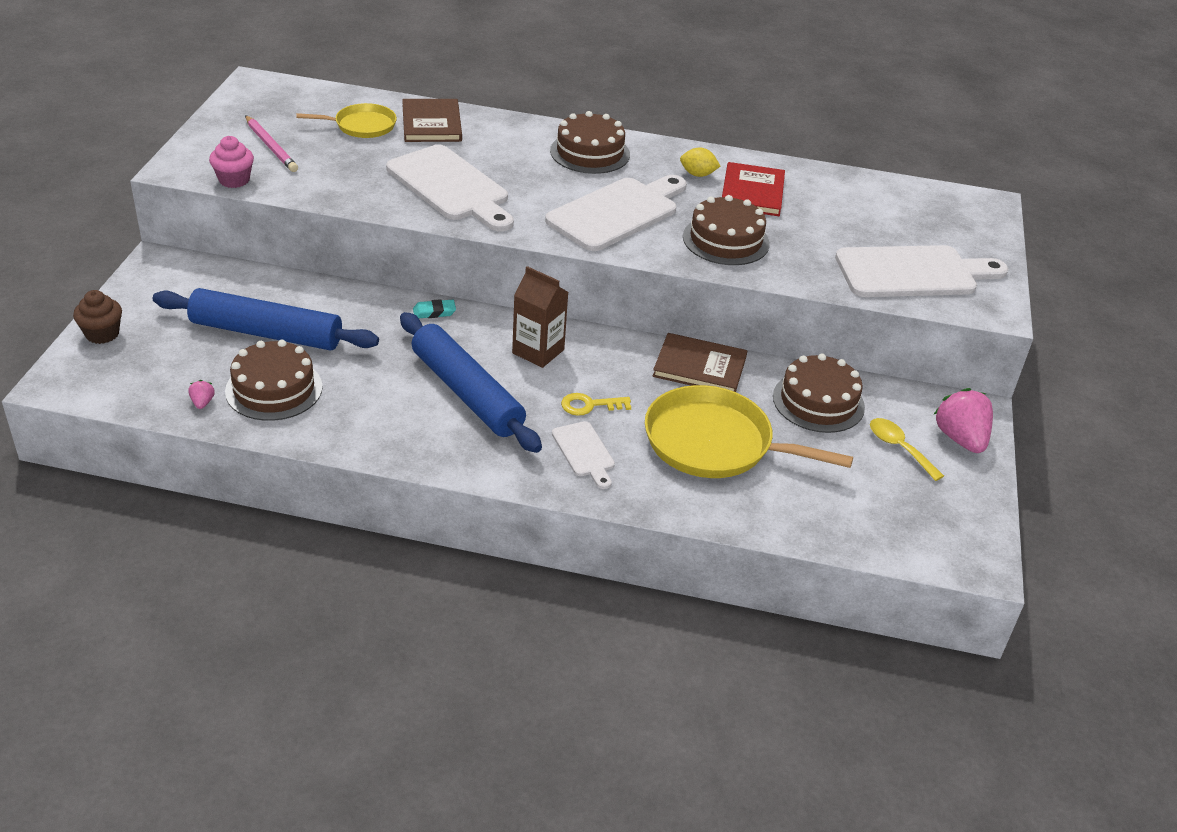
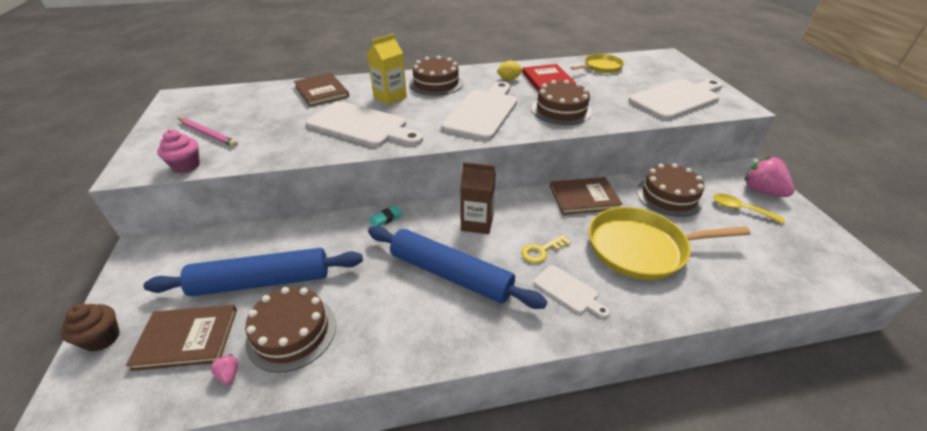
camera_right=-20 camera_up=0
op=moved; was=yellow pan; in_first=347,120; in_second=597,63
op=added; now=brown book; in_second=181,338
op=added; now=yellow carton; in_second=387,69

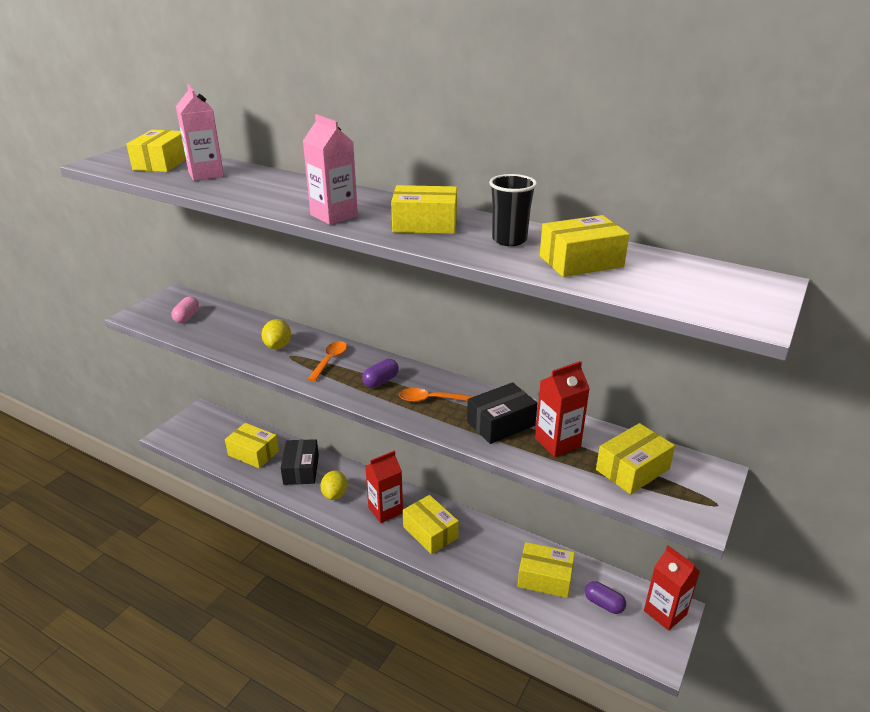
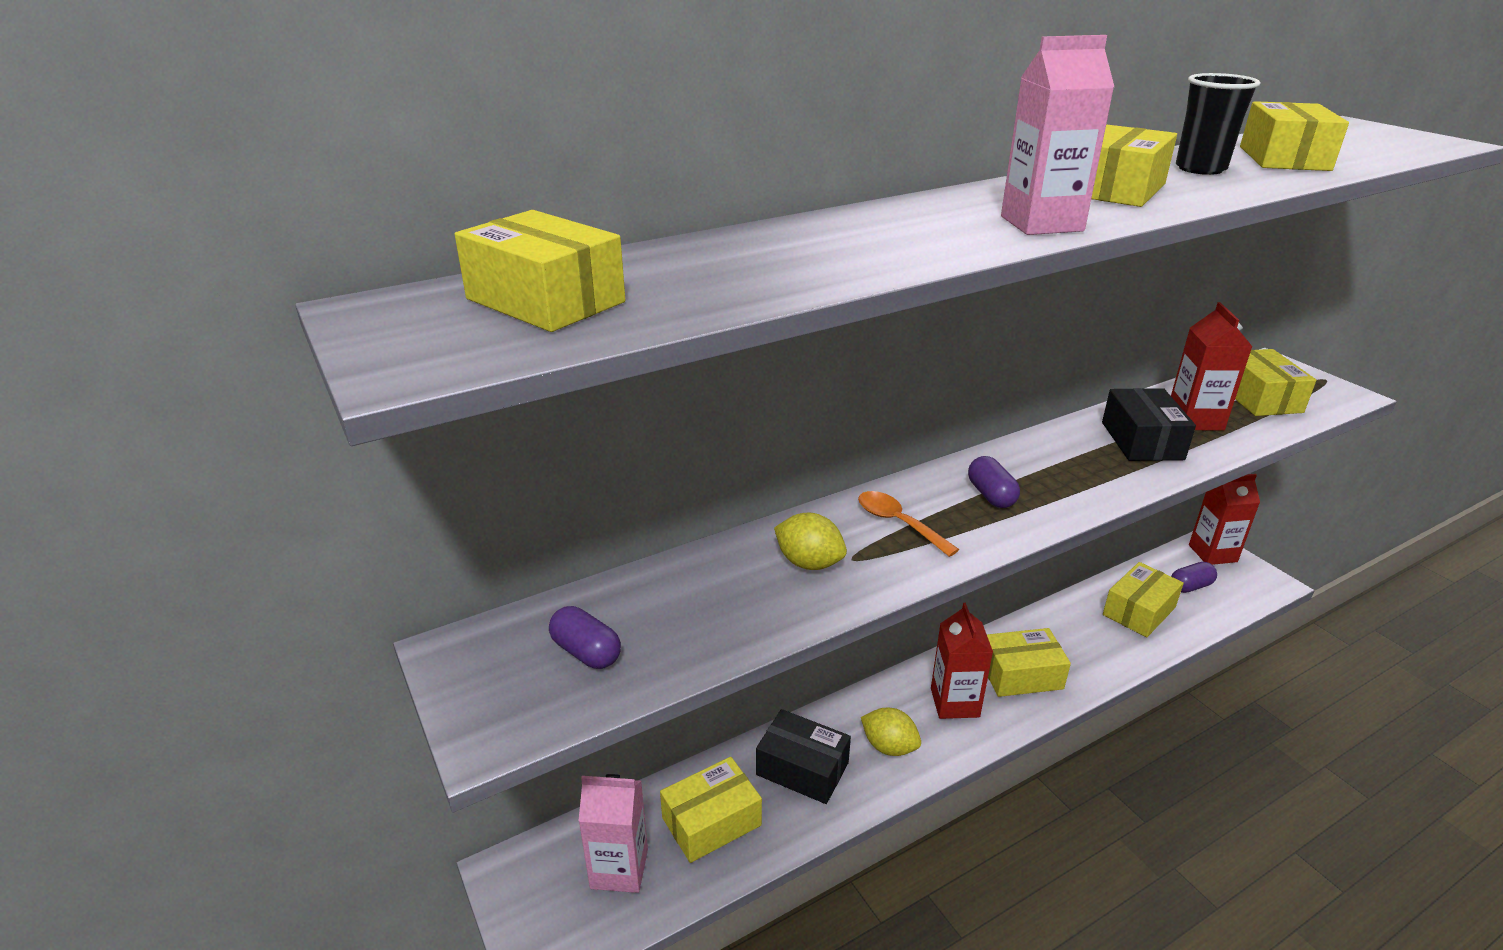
camera_right=-60 camera_up=0
op=recoloured; was=pink capsule; now=purple capsule; in_first=185,310; in_second=585,637
op=moved; was=pink carton; in_first=200,132; in_second=613,833
op=removed; was=orange spoon; in_first=436,395

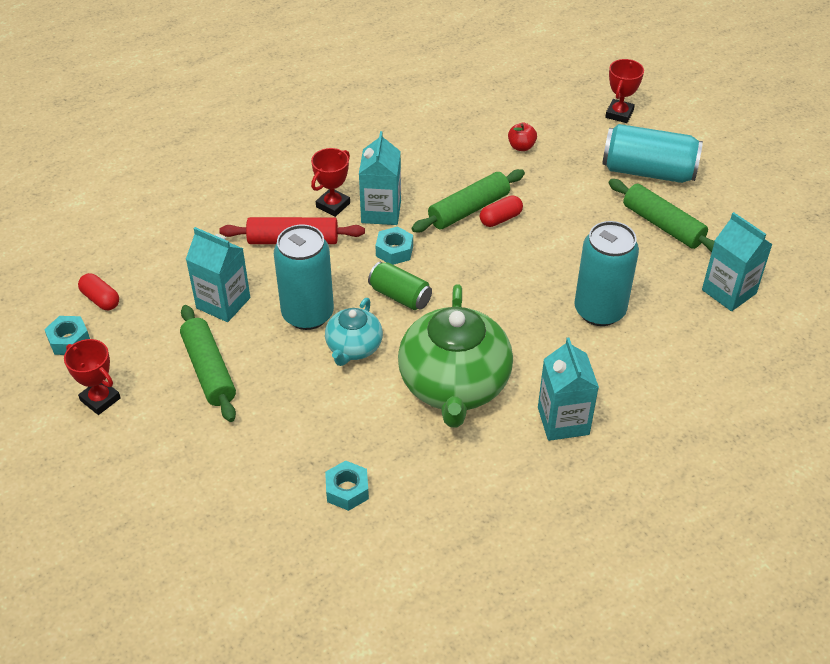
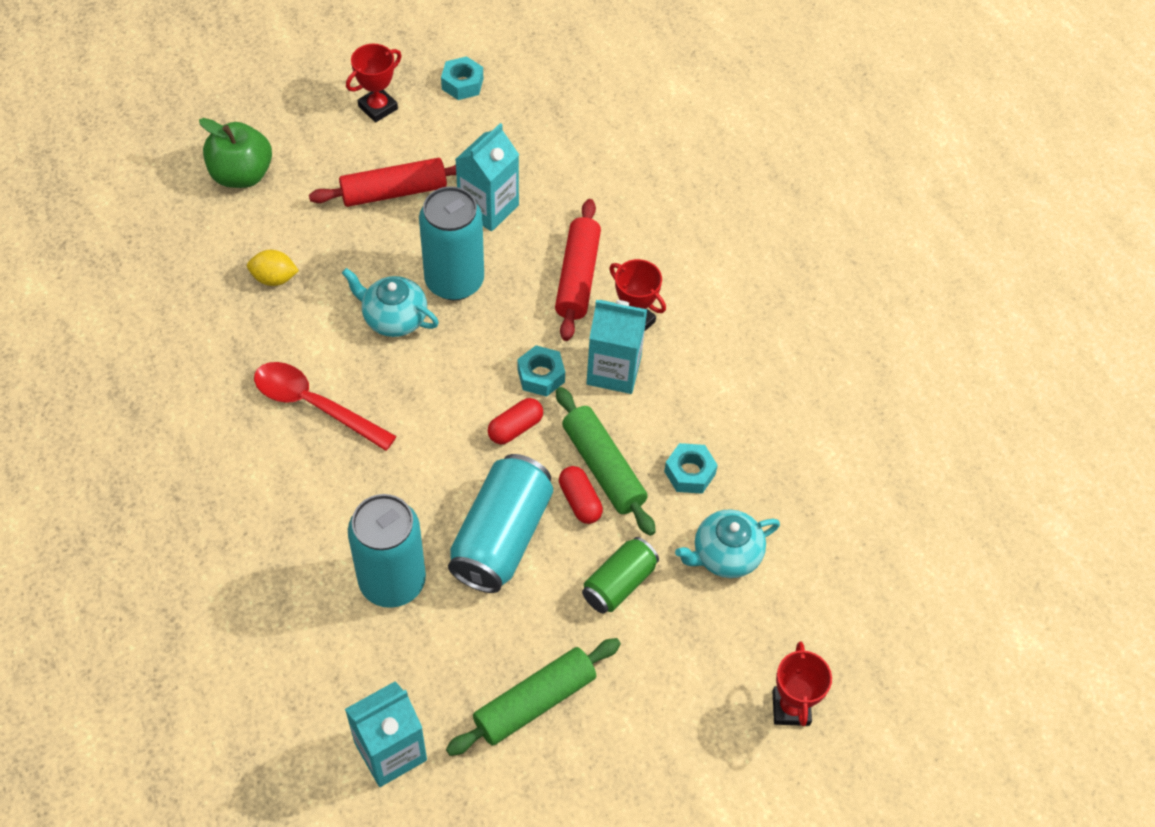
camera_right=95 camera_up=10
op=moved; was=red capsule; in_first=98,291; in_second=515,421
op=recoloured; was=green rolling pin; now=red rolling pin; in_first=208,363; in_second=382,182
op=moved; was=turquoise nut; in_first=347,485; in_second=691,468
op=moved; was=green can; in_first=400,286; in_second=620,575
op=replaced; was=green teapot; now=red spoon; in_first=455,356; in_second=325,406
op=replaced; was=red apple; now=turquoise teapot; in_first=522,137; in_second=727,544
op=removed; was=turquoise carton; in_first=568,389
op=moved; was=turquoise can; in_first=652,153; in_second=500,523
op=turned; was=red trophy; in_first=624,91; in_second=802,684; clockwise=60
op=added; now=green apple; in_second=235,153
op=added; now=yellow lemon; in_second=273,268

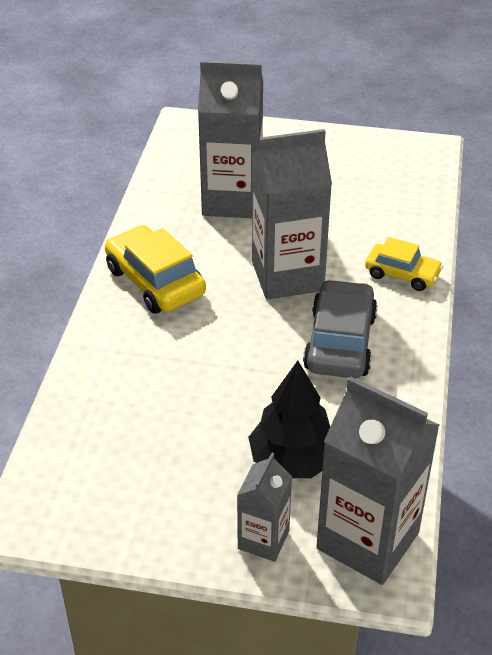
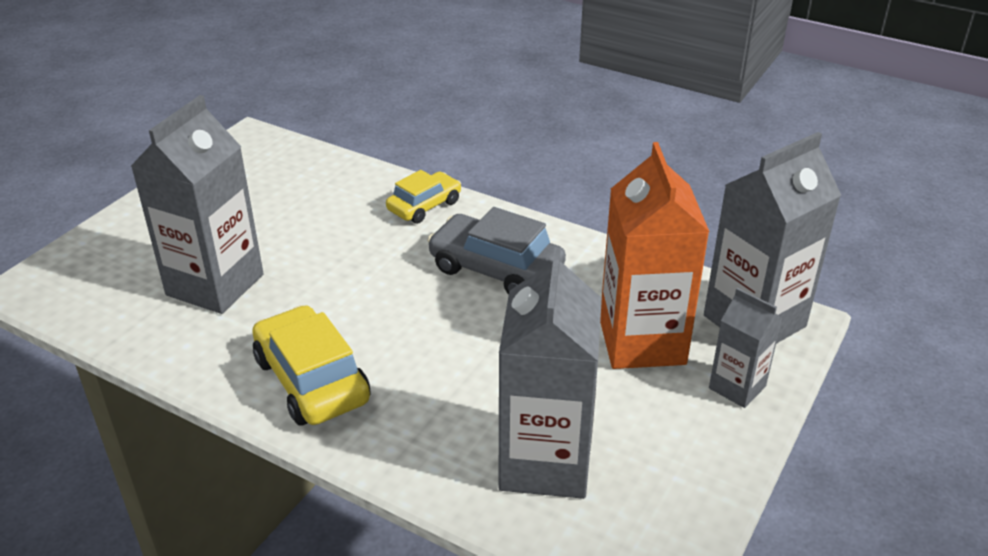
camera_right=-70 camera_up=-5
op=turned; was=yellow car; in_first=155,269; in_second=311,365; clockwise=75
op=replaced; was=black tree; now=orange carton; in_first=289,419; in_second=654,255
op=moved; was=grey carton; in_first=292,214; in_second=550,372

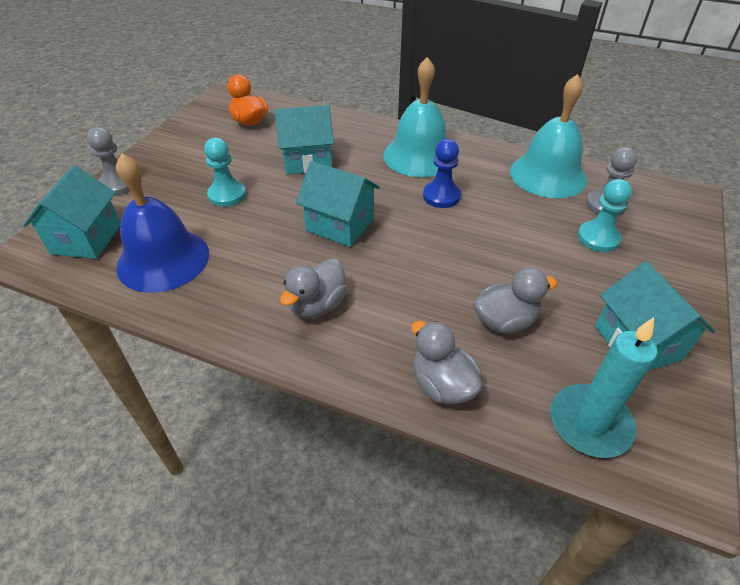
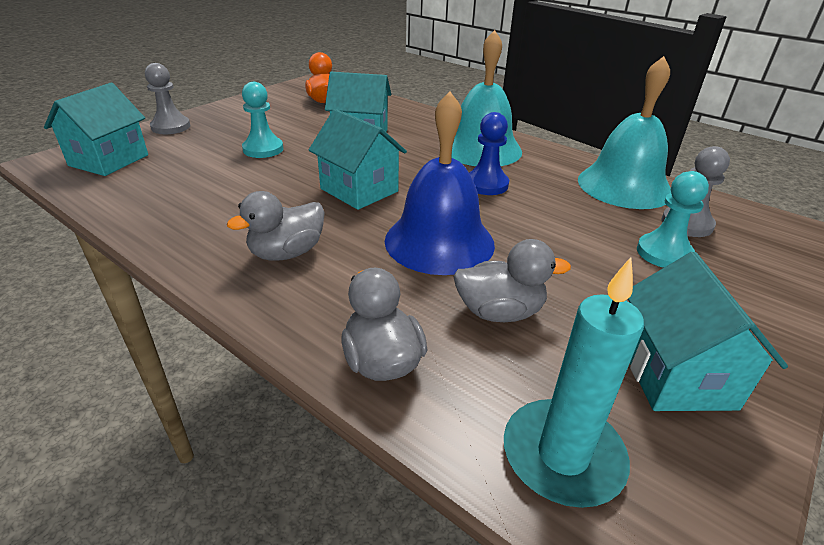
camera_right=15 camera_up=-10
op=moved; was=blue bell; in_first=162,223; in_second=440,183

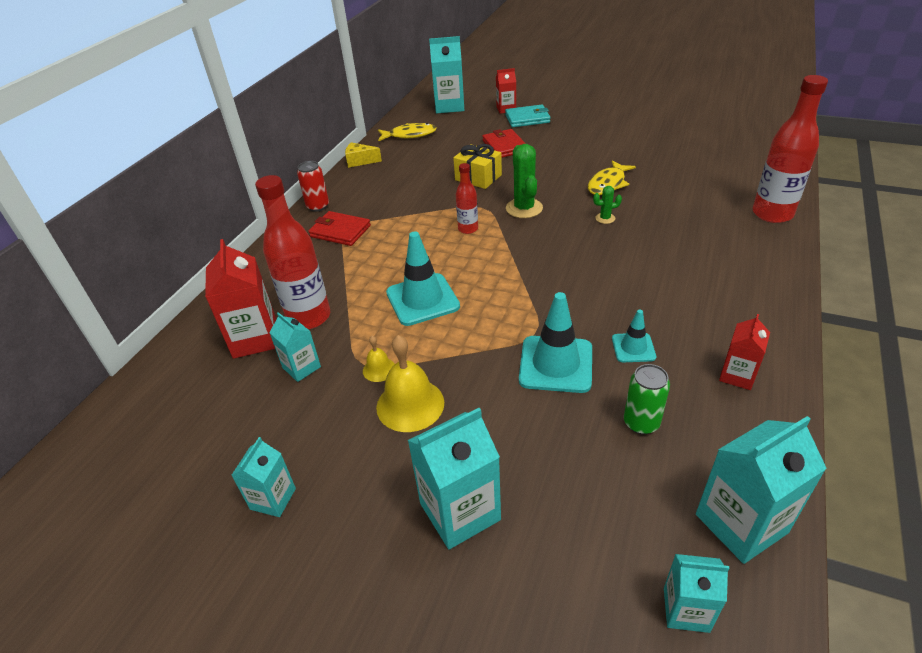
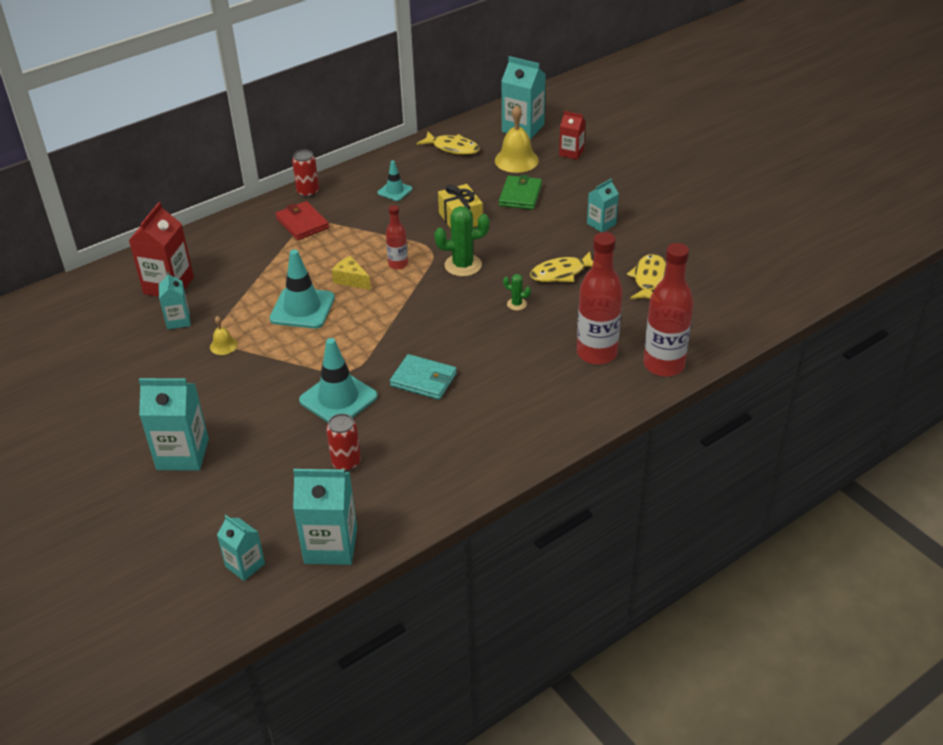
camera_right=30 camera_up=0
op=moved; was=turquoise carton; in_first=263,477; in_second=603,205
op=moved; was=red bottle; in_first=292,252; in_second=600,298
op=moved; was=yellow cheese; in_first=363,155; in_second=351,273
op=moved; was=yellow bell; in_first=410,383; in_second=517,139
op=recoloured; was=red wallet; now=green wallet; in_first=504,143; in_second=520,192
op=moved; was=turquoise wallet; in_first=527,116; in_second=423,377
op=turned; was=green cactus; in_first=524,181; in_second=462,241; clockwise=60
op=moved; was=turquoise traffic cone; in_first=634,335; in_second=395,180
op=recoloured; was=green can; now=red can; in_first=647,399; in_second=343,442
op=removed; was=red carton; in_first=744,352
op=added; now=yellow fish; in_second=646,276

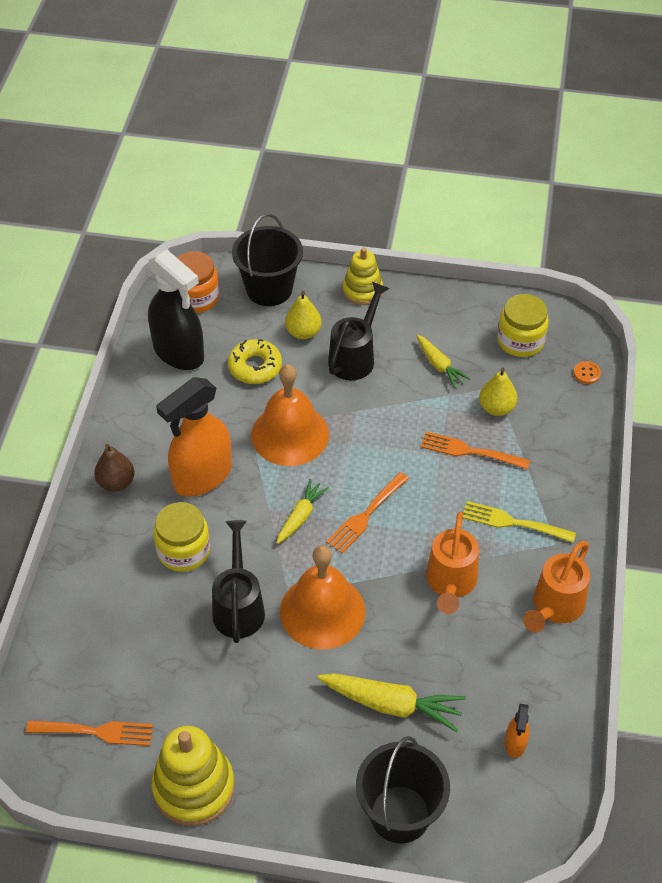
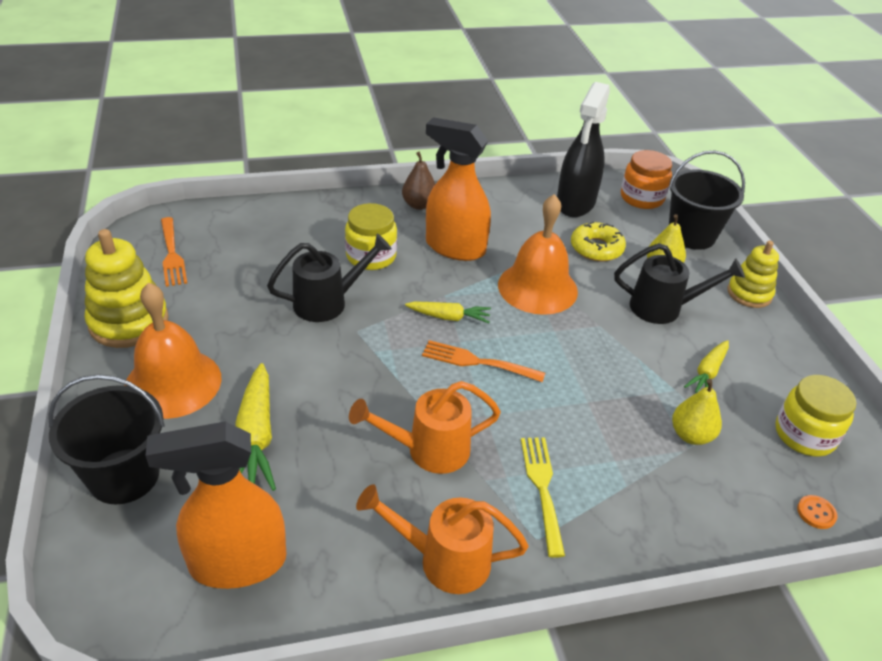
camera_right=65 camera_up=-10
op=moved; was=orange bell; in_first=323,597; in_second=172,350
op=removed; was=orange fork; in_first=475,451
op=resized; was=orange spray bottle; in_first=517,731; in_second=216,505; ratio=2.28

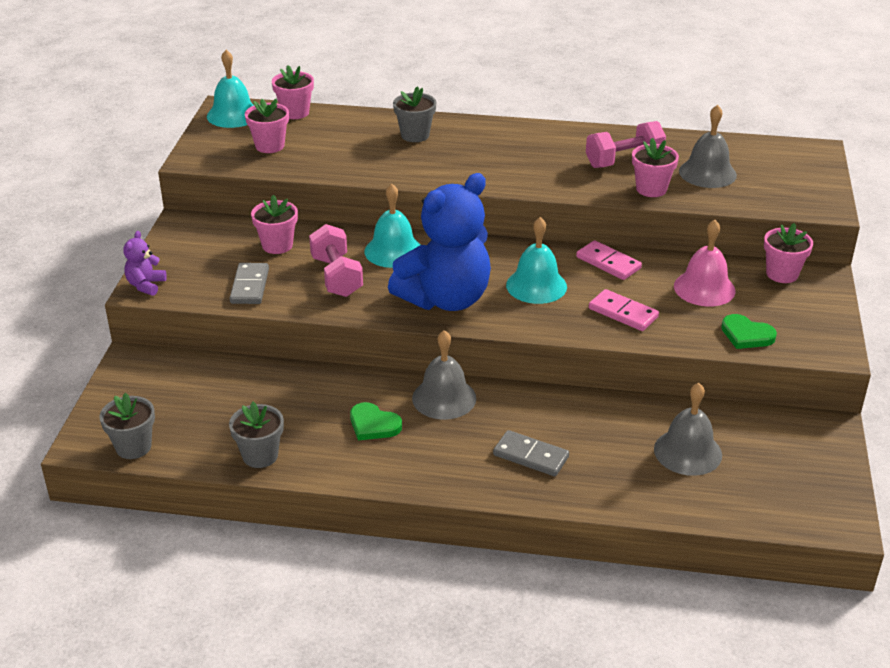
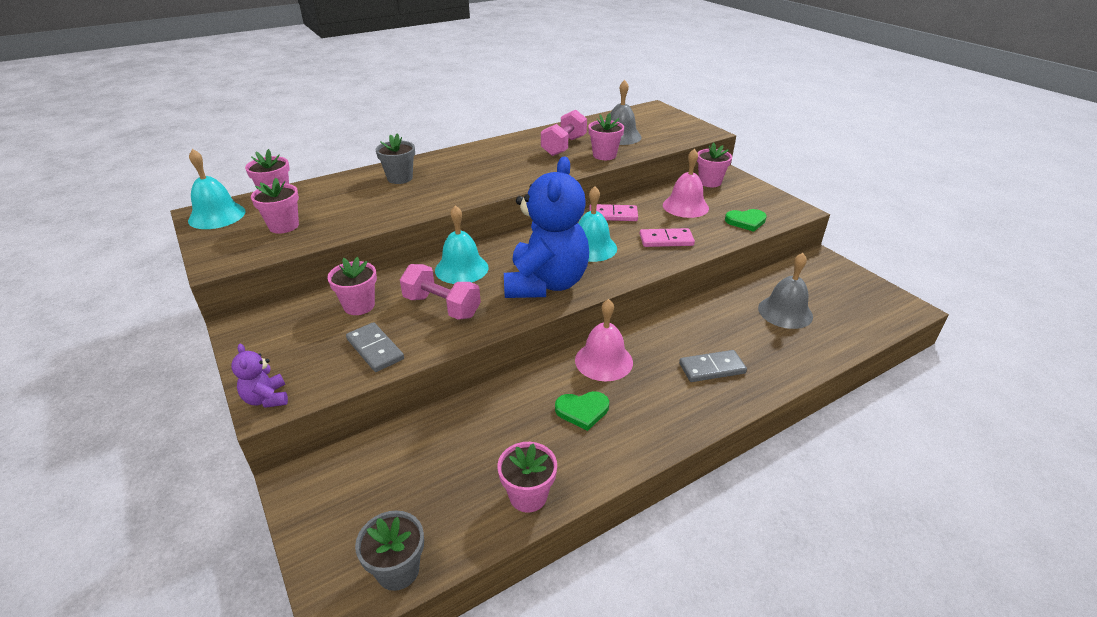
camera_right=-40 camera_up=0
op=recoloured; was=grey flower pot; now=pink flower pot; in_first=256,435; in_second=527,477
op=recoloured; was=grey bell; now=pink bell; in_first=444,375; in_second=604,340

